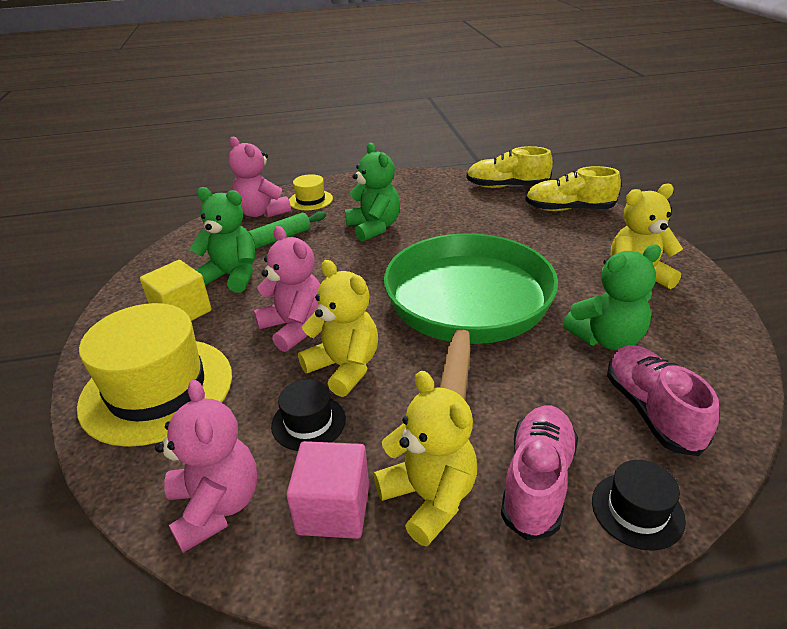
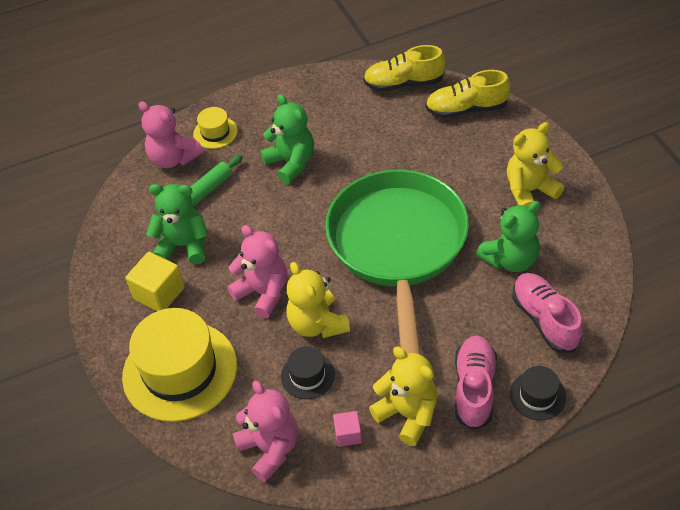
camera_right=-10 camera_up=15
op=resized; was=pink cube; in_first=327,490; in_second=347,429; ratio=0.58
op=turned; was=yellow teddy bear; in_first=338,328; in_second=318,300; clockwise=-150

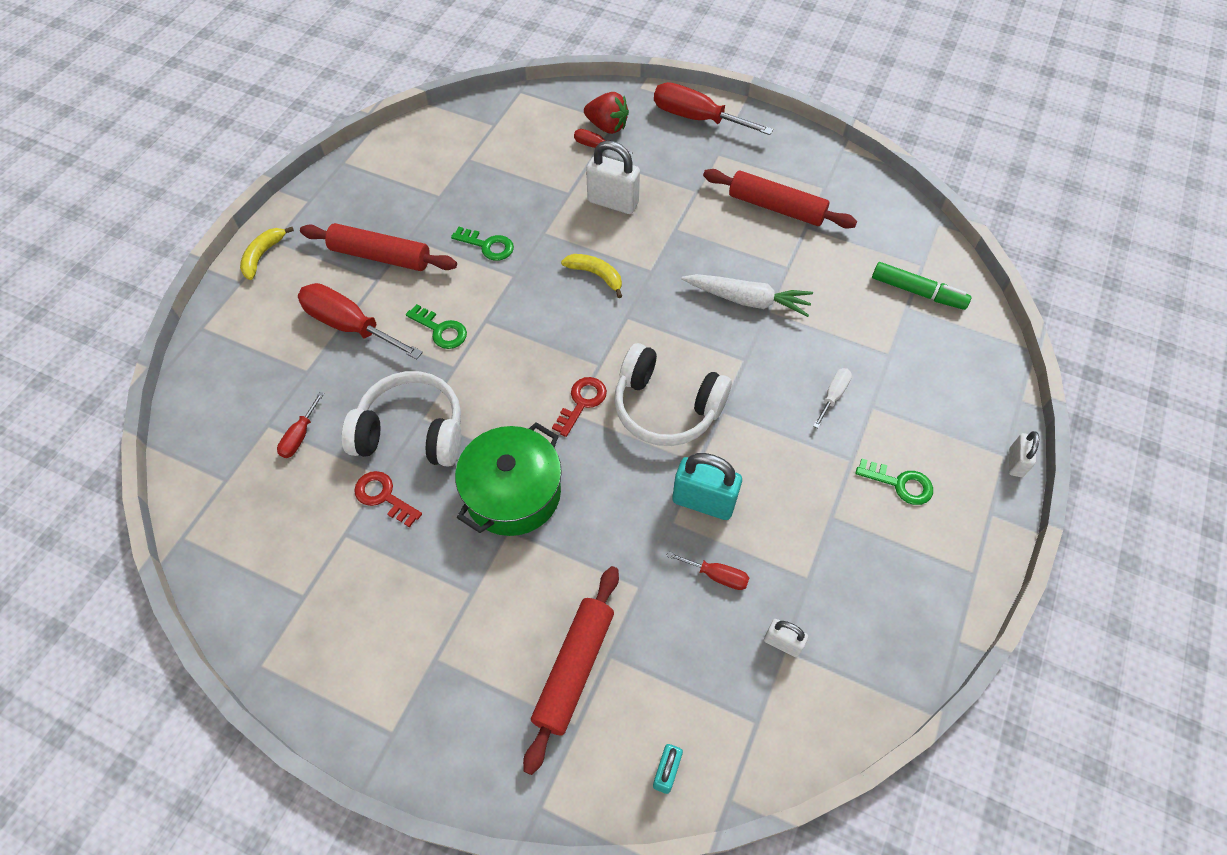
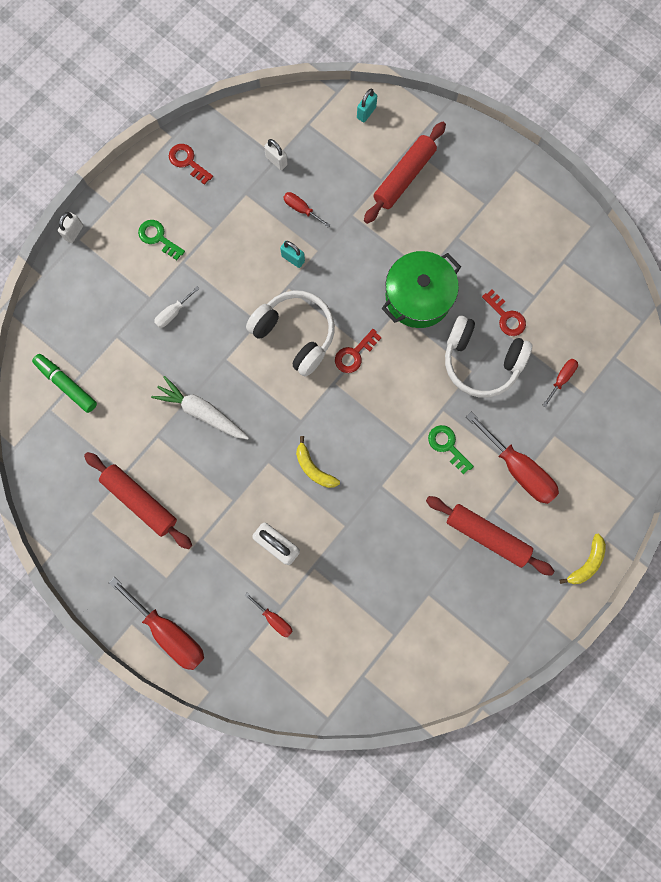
camera_right=-165 camera_up=20
op=removed; was=green key; in_first=482,244
op=removed; was=red strawberry; in_first=606,113
op=resized; was=turquoise padlock; in_first=707,486; in_second=292,254; ratio=0.56
op=added; now=red key; in_second=191,164

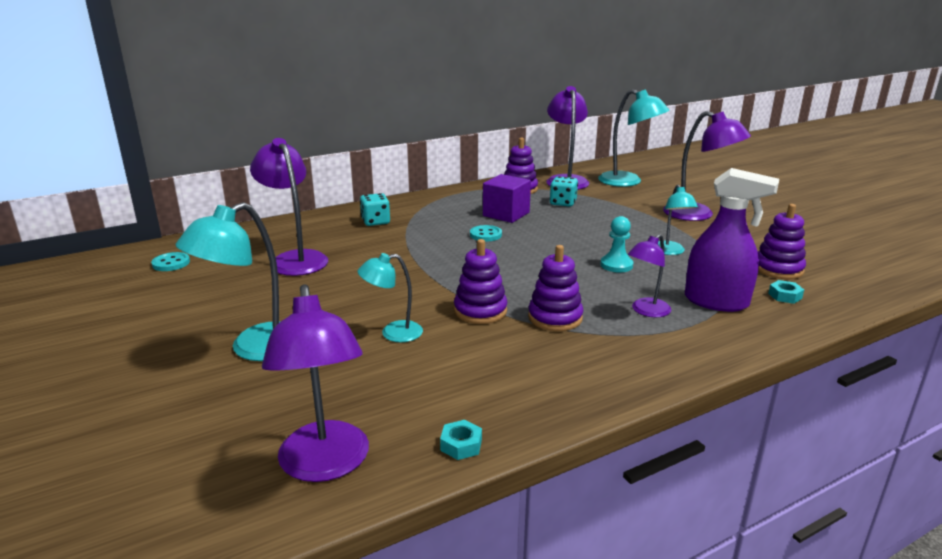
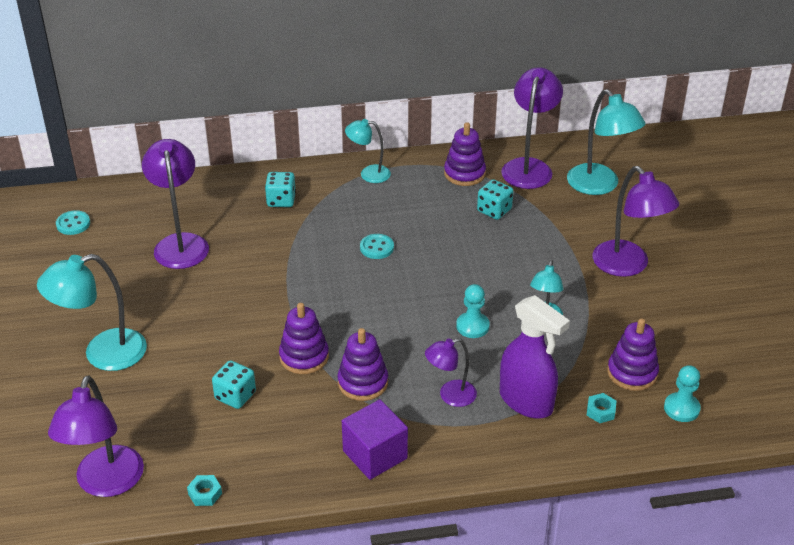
camera_right=20 camera_up=15
op=moved; was=turquoise lamp; in_first=390,297; in_second=368,151
op=moved; was=purple cube; in_first=507,198; in_second=375,439
op=added; now=turquoise dice; in_second=234,384
op=added; now=turquoise pawn; in_second=682,393

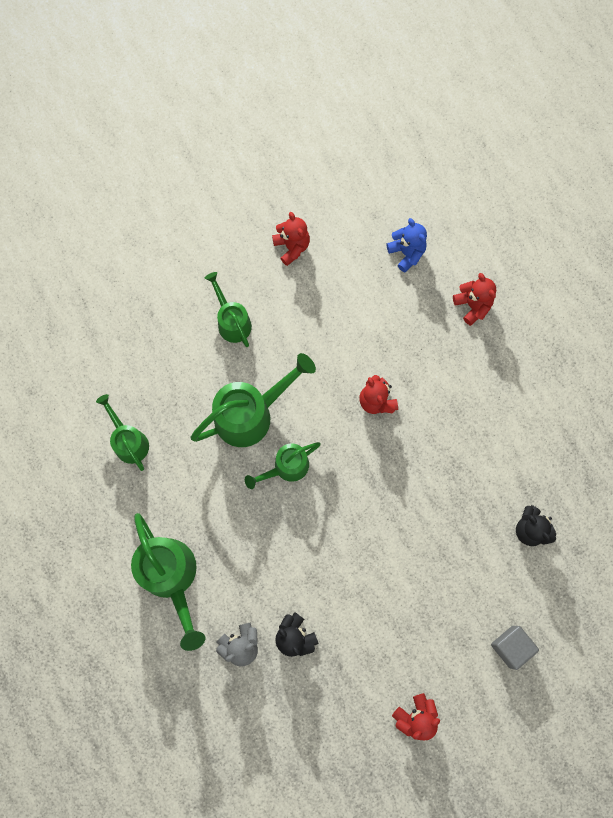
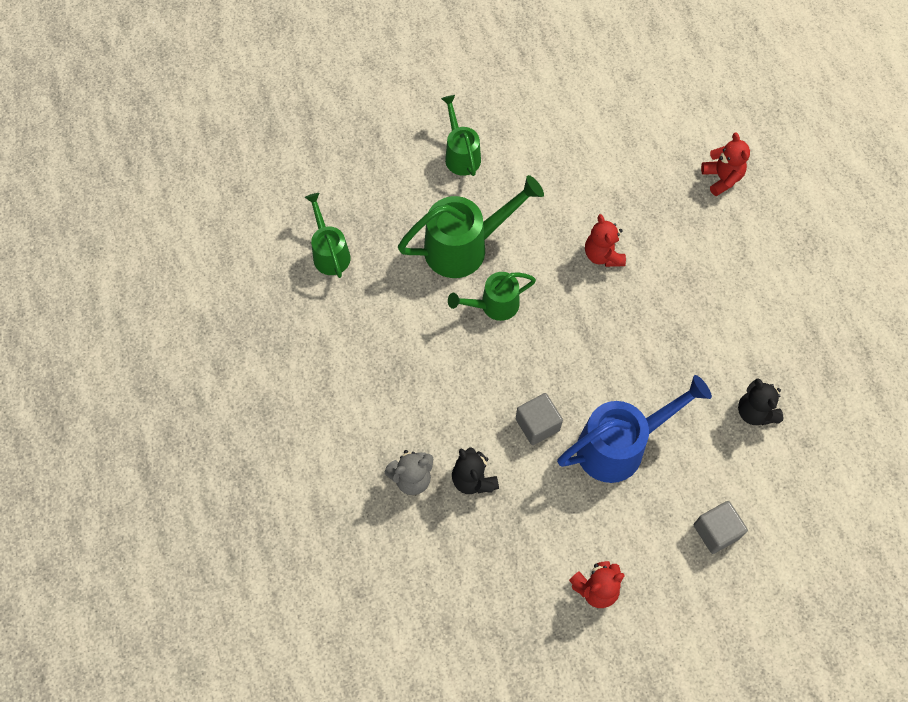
camera_right=10 camera_up=-10
op=removed; was=green watering can; in_first=168,582
op=removed; was=red teddy bear; in_first=291,239
op=removed; was=blue teddy bear; in_first=406,245
op=added; now=grey cube; in_second=539,419
op=added; now=blue watering can; in_second=634,429

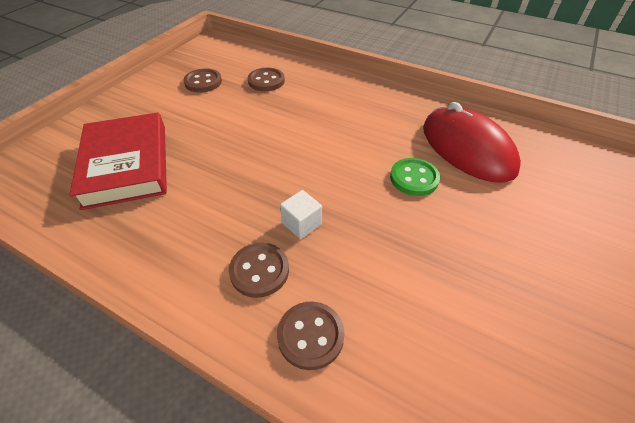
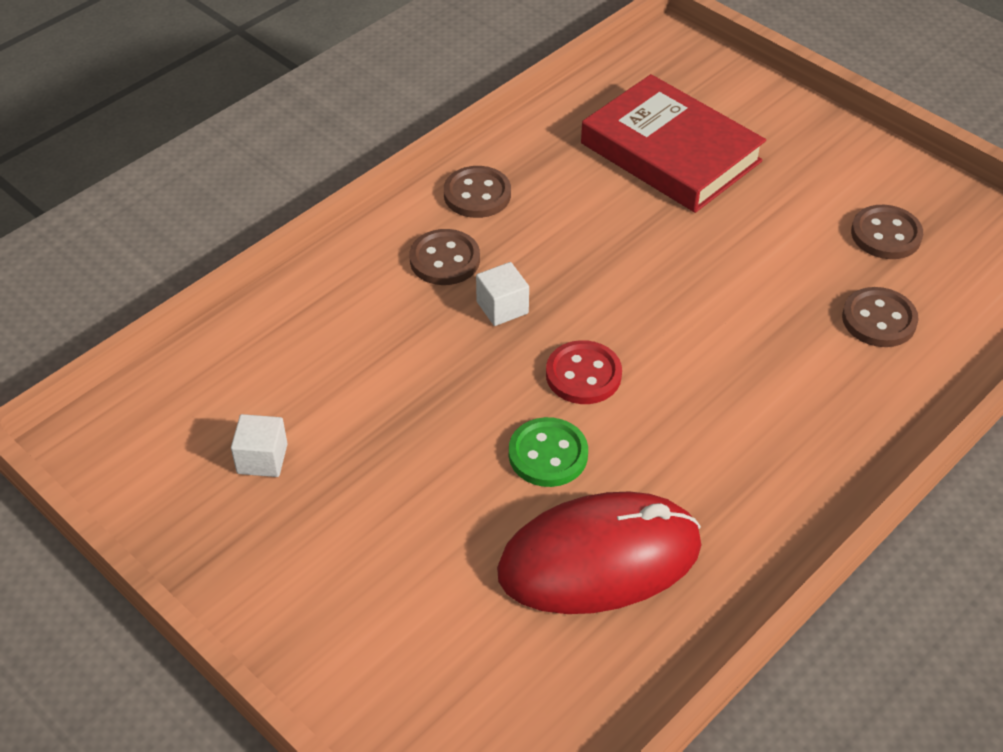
camera_right=105 camera_up=0
op=turned; was=red book; in_first=118,161; in_second=673,143; clockwise=45
op=moved; was=brown button; in_first=311,335; in_second=477,192
op=added; now=white cube; in_second=259,445
op=added; now=red button; in_second=584,372

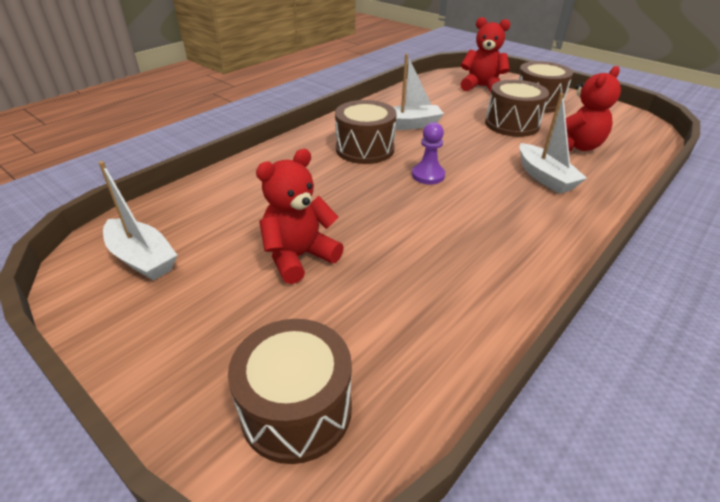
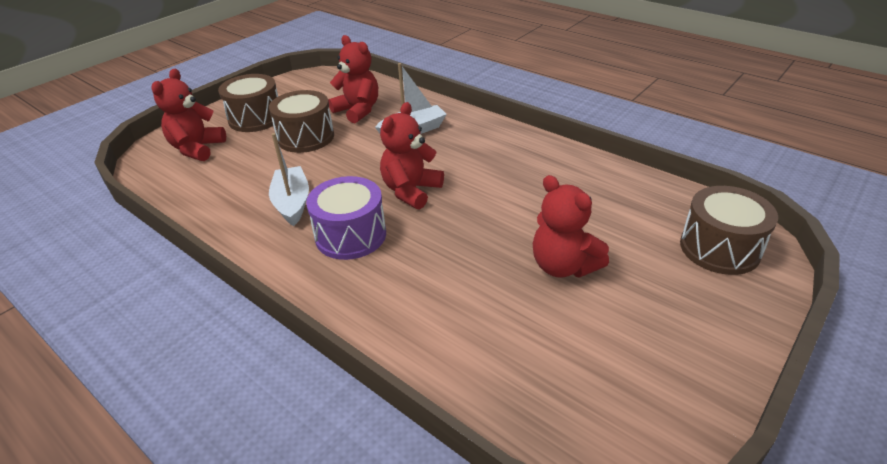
camera_right=-90 camera_up=0
op=removed; was=white boat; in_first=138,221
op=recoloured; was=brown drum; now=purple drum; in_first=366,132; in_second=346,218
op=replaced; was=purple pawn; now=red teddy bear; in_first=428,153; in_second=412,156

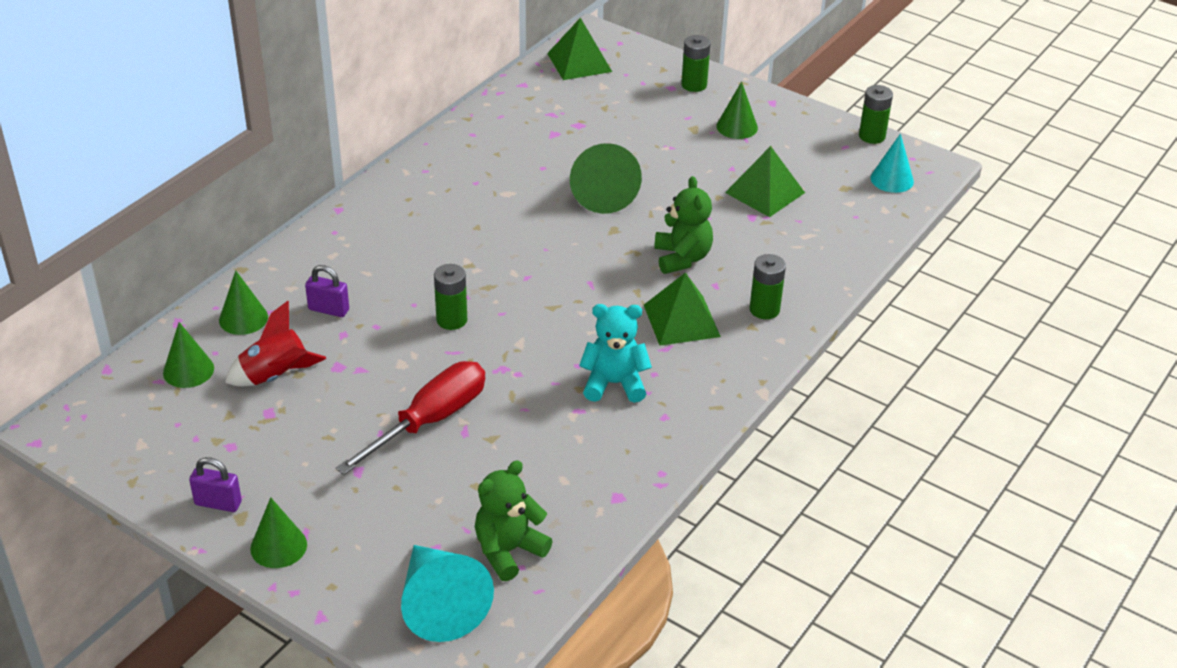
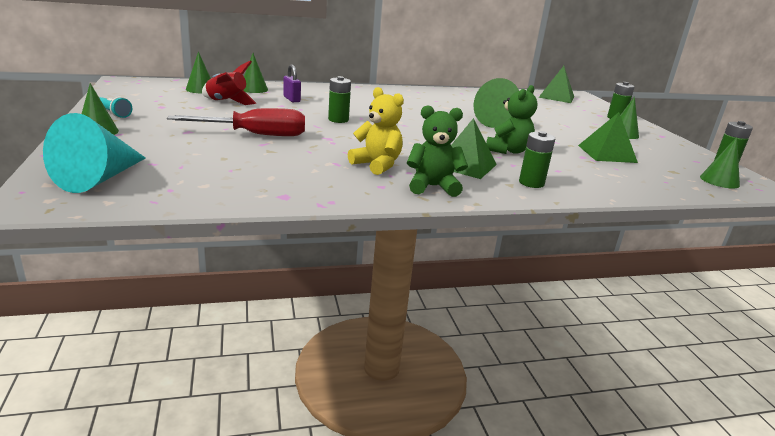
camera_right=40 camera_up=-15
op=replaced; was=purple padlock; now=turquoise flashlight; in_first=215,484; in_second=115,107
op=moved; was=green teddy bear; in_first=514,520; in_second=437,151
op=recoloured; was=turquoise teddy bear; now=yellow teddy bear; in_first=615,353; in_second=376,131
op=recoloured; was=turquoise cone; now=green cone; in_first=892,163; in_second=720,163

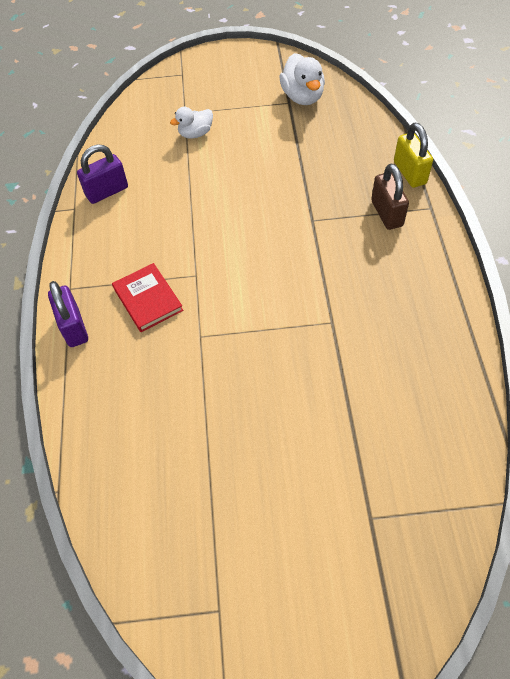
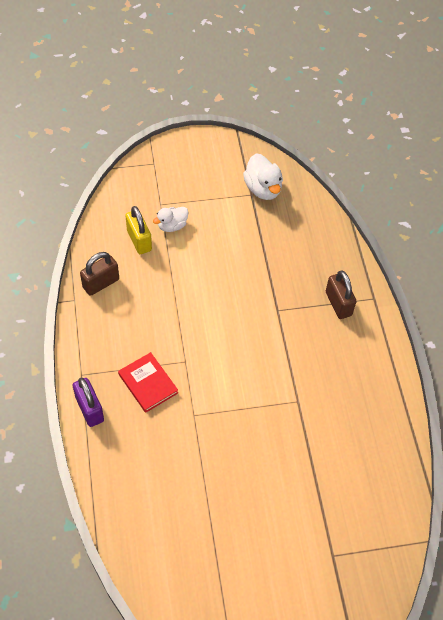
camera_right=-10 camera_up=0
op=recoloured; was=purple padlock; now=brown padlock; in_first=102,174; in_second=99,274
op=moved; was=yellow padlock; in_first=413,155; in_second=138,230

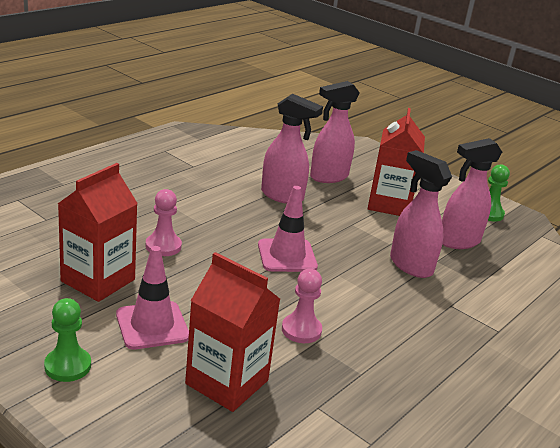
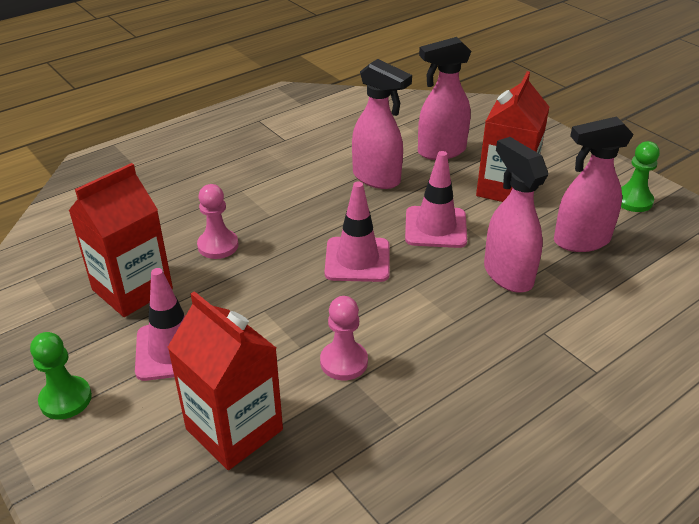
camera_right=15 camera_up=10
op=added; now=pink traffic cone; in_second=436,199

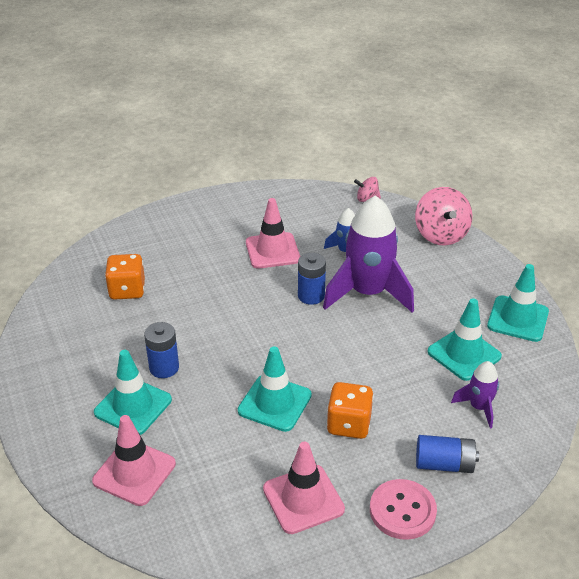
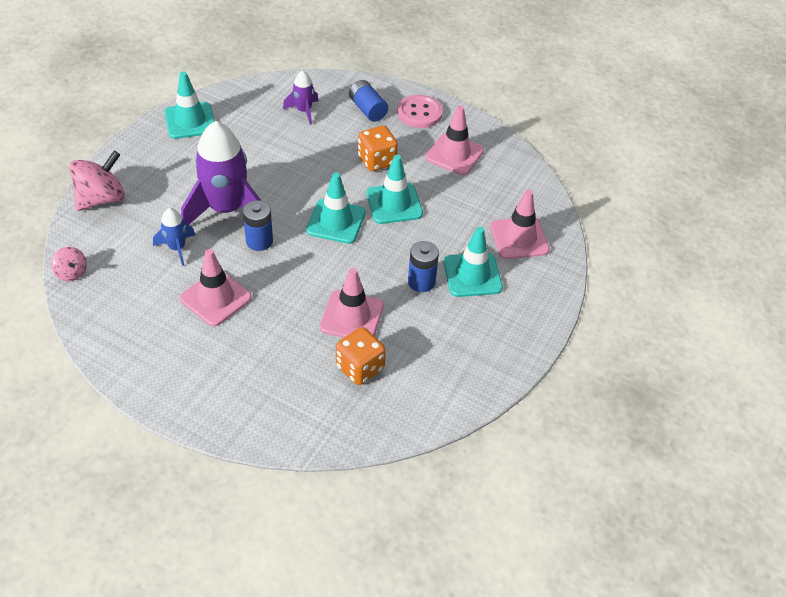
camera_right=-130 camera_up=10
op=moved; was=turquoise traffic cone; in_first=464,339; in_second=336,208
op=added; now=pink traffic cone; in_second=352,303

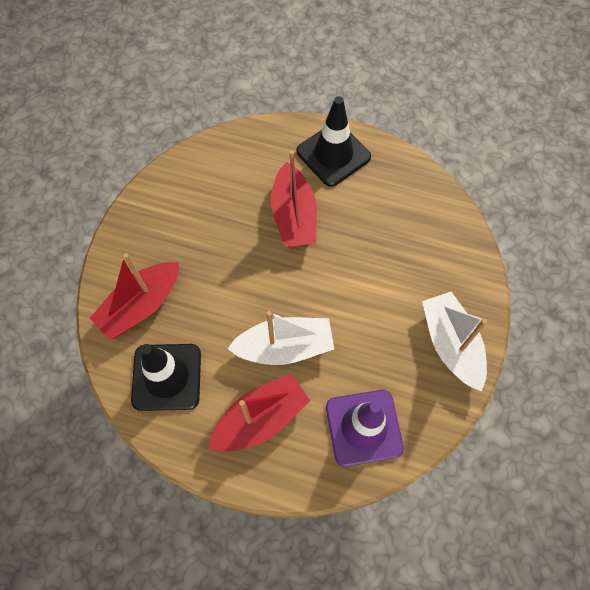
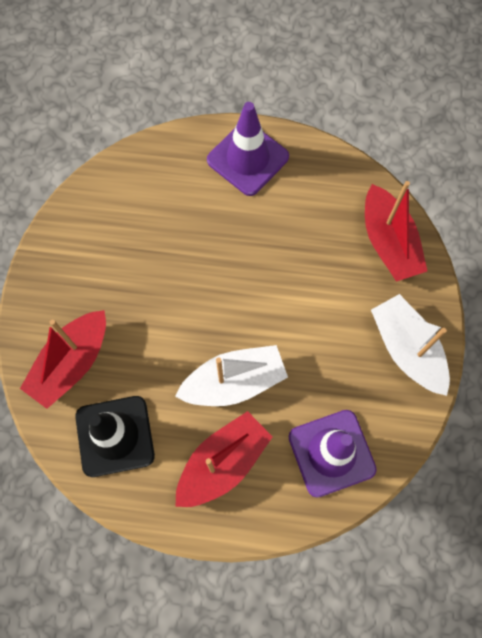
camera_right=-10 camera_up=5
op=moved; was=red boat; in_first=294,198; in_second=396,231
op=recoloured; was=black traffic cone; now=purple traffic cone; in_first=333,141; in_second=248,149

